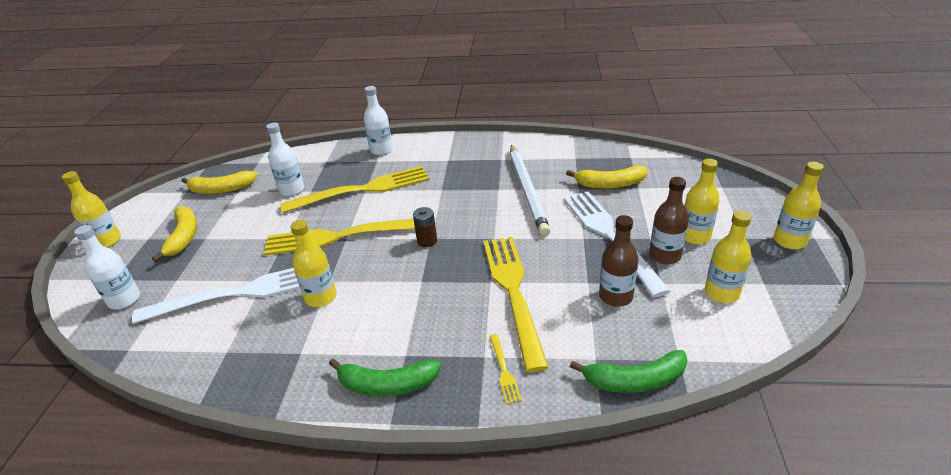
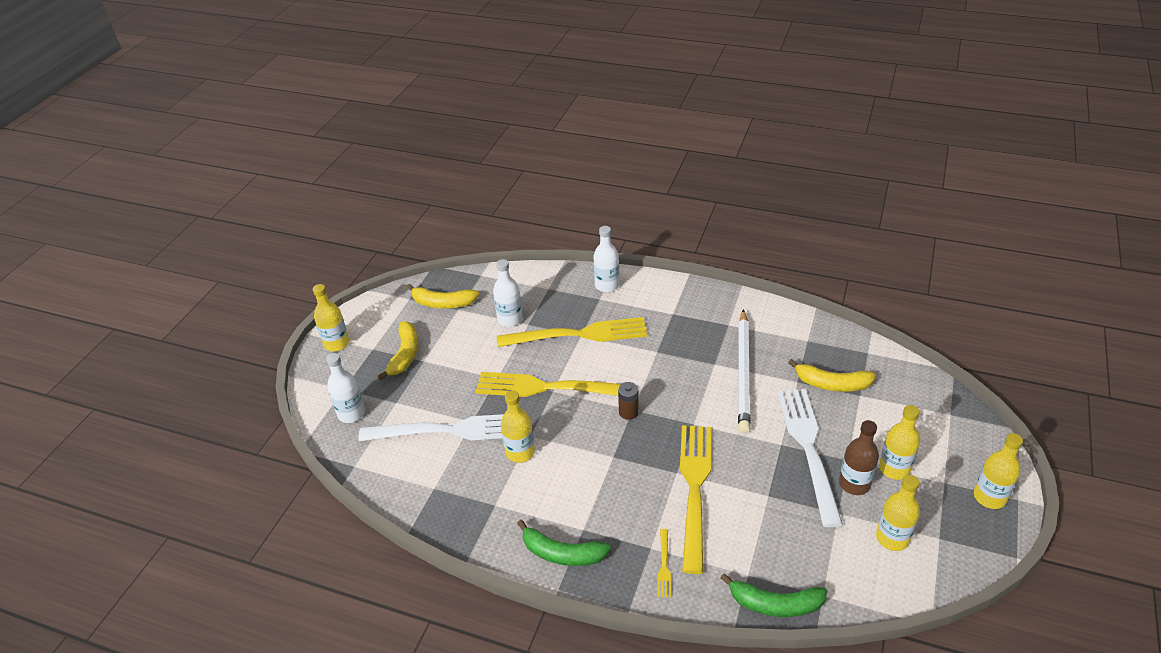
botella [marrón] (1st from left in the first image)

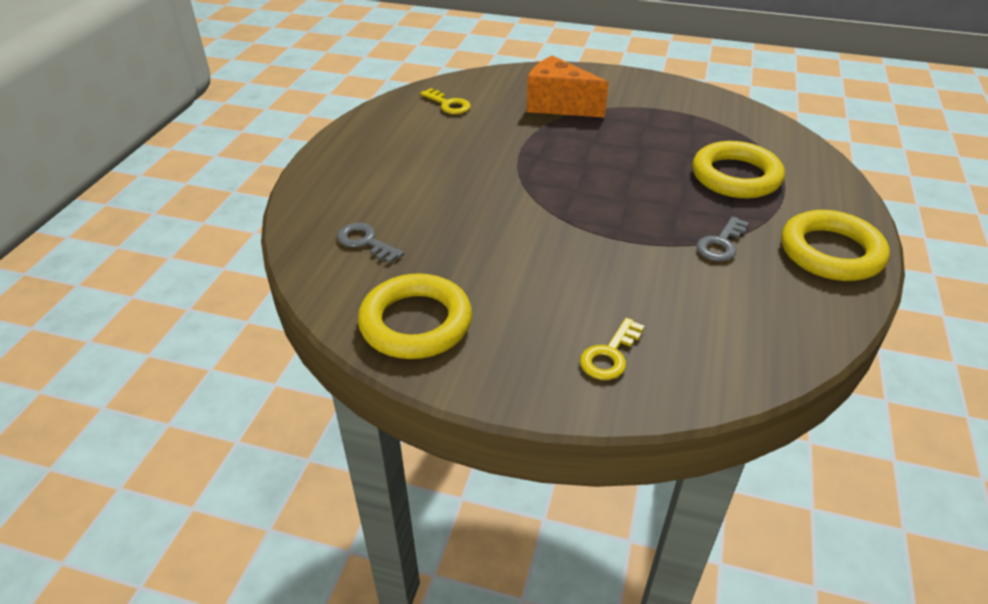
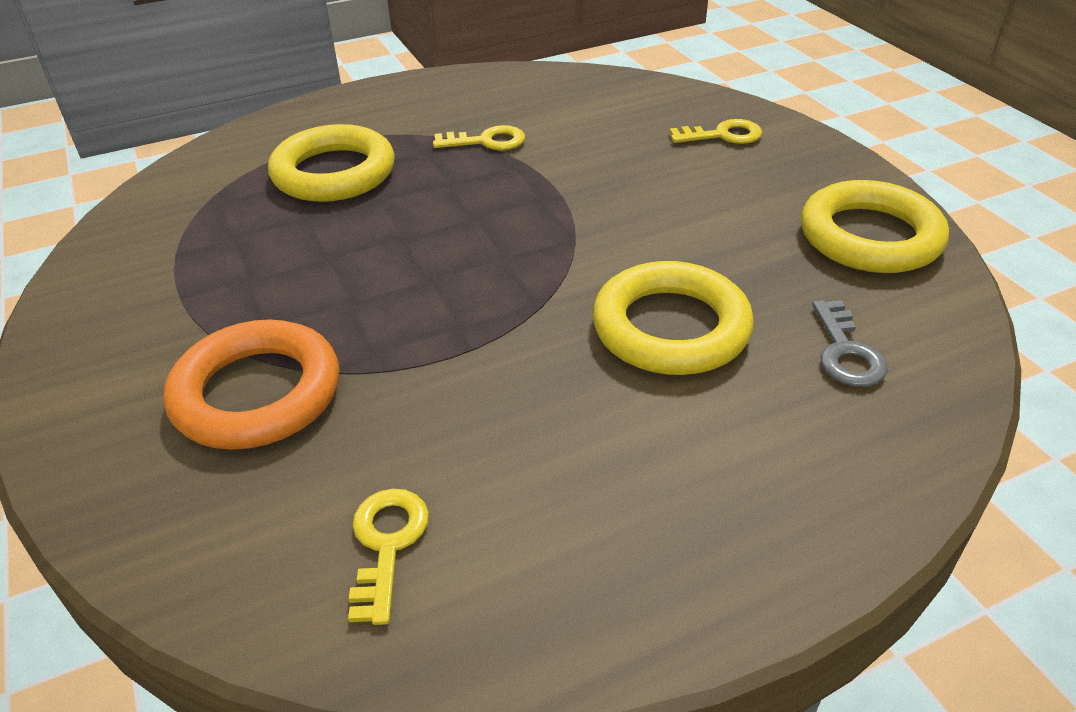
anillo [amarillo] (2nd from left)
anillo [naranja]
llave [amarillo] (2nd from left)

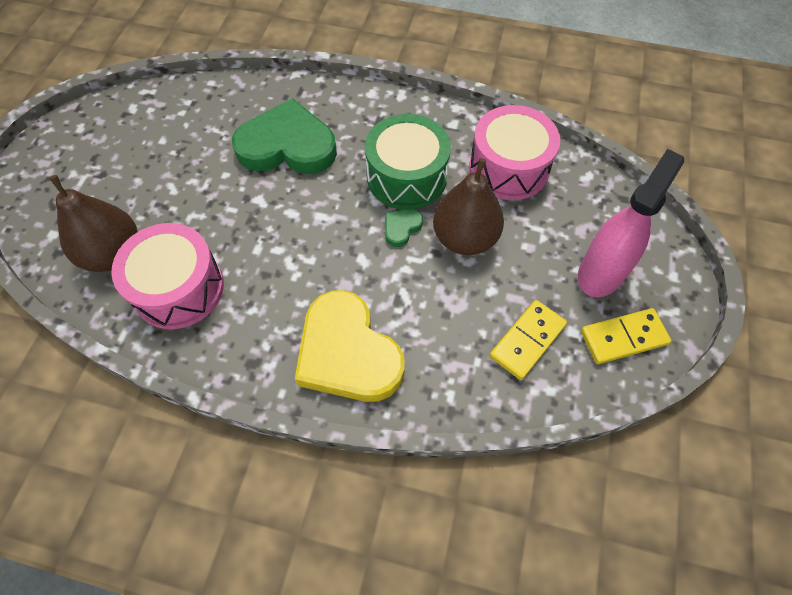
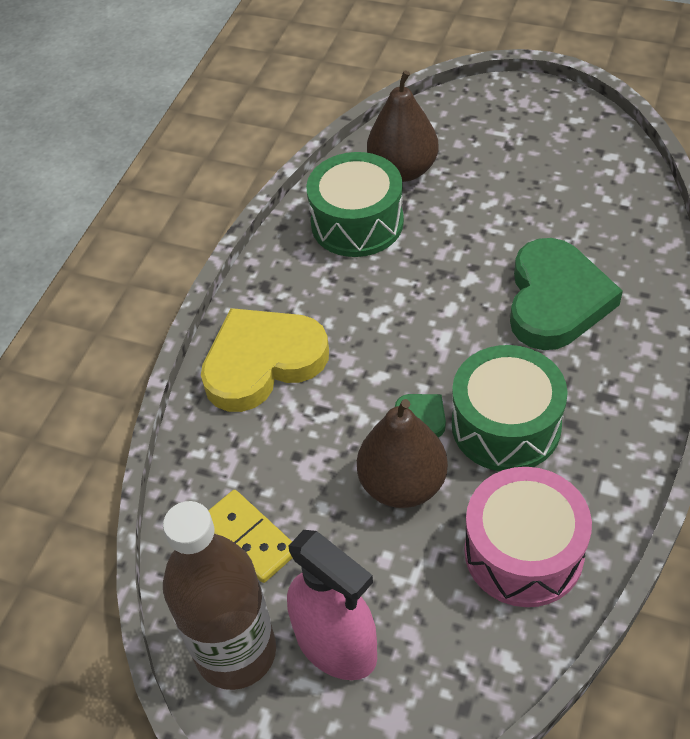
botella [marrón]
tambor [verde] (1st from left)

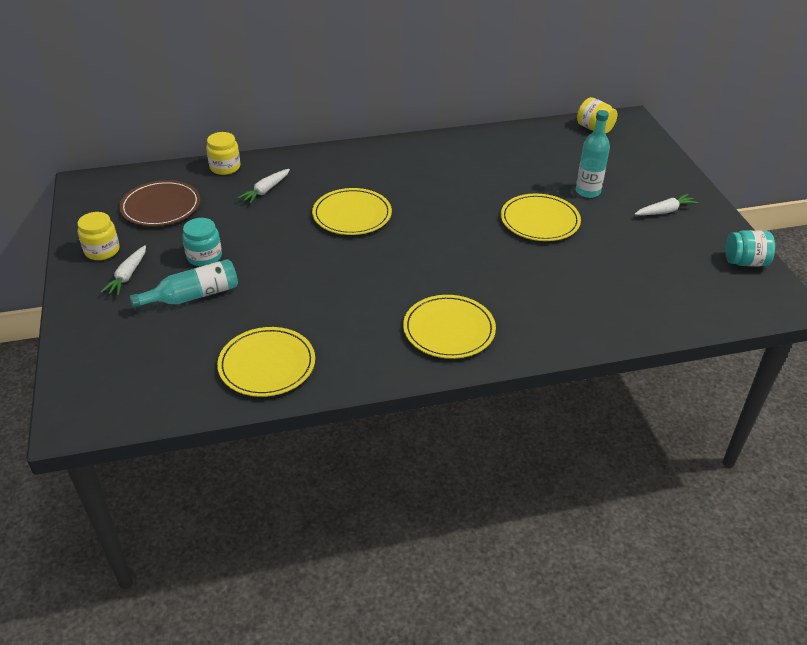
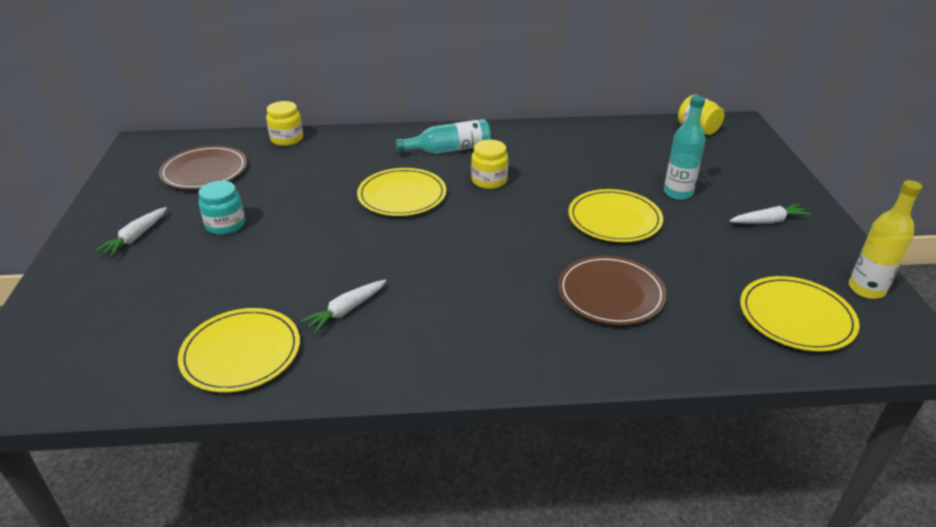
plato [marrón] (2nd from left)
tarro [amarillo] (2nd from left)
botella [turquesa] (1st from left)
zanahoria [blanco] (2nd from left)
plato [amarillo] (4th from left)
botella [amarillo]

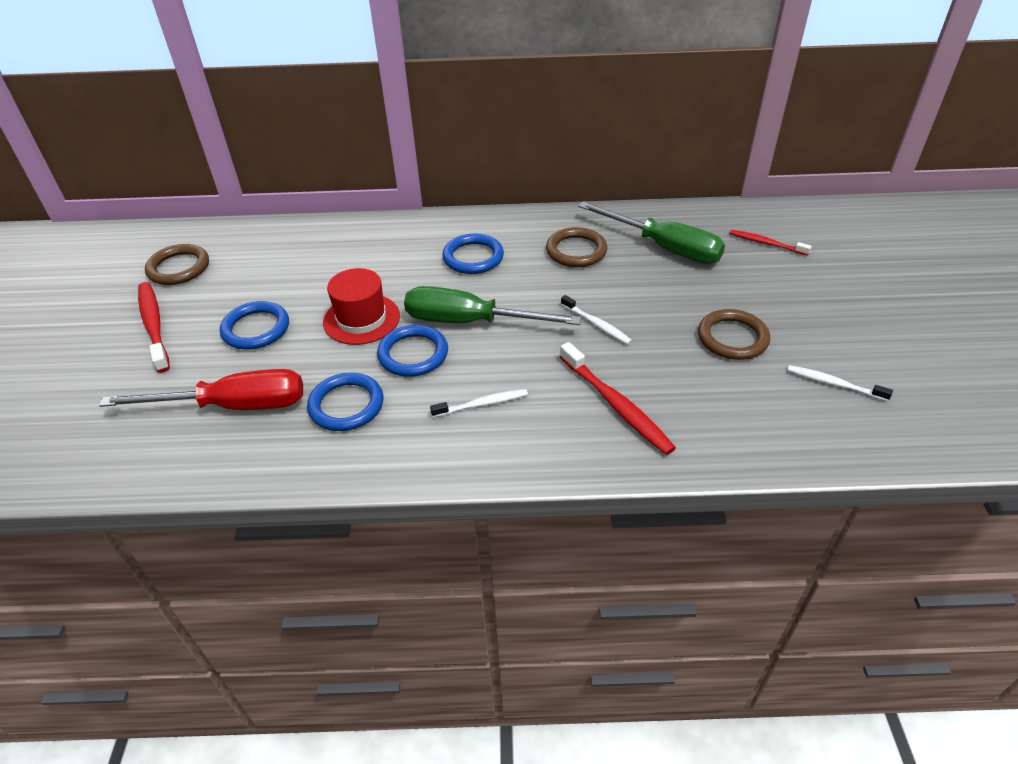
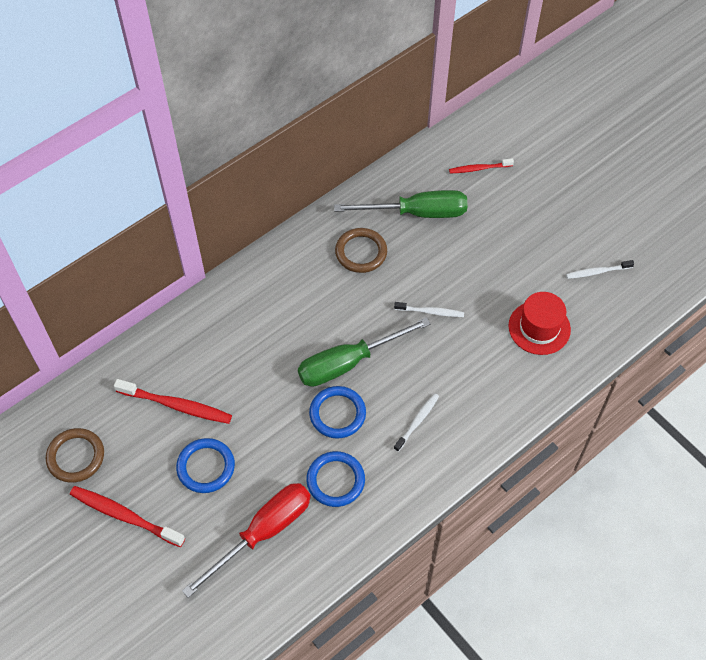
anillo [azul] (4th from left in the first image)
anillo [marrón] (3rd from left in the first image)
sombrero [rojo]
cepillo de dientes [rojo] (2nd from left)

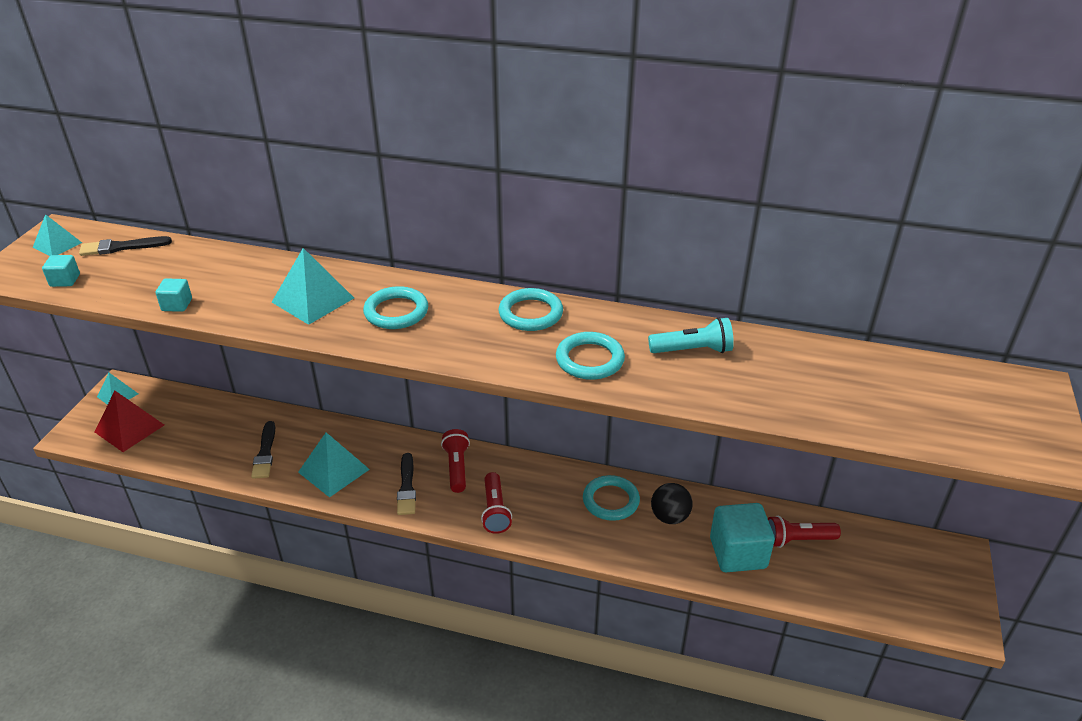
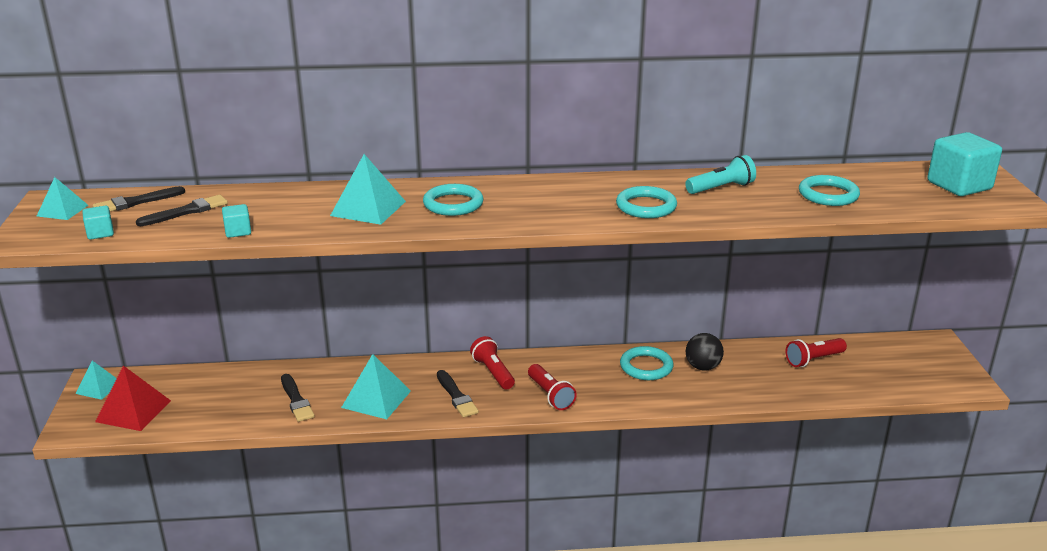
pincel [negro] (2nd from left)
anillo [turquesa] (4th from left)
cubo [turquesa] (3rd from left)

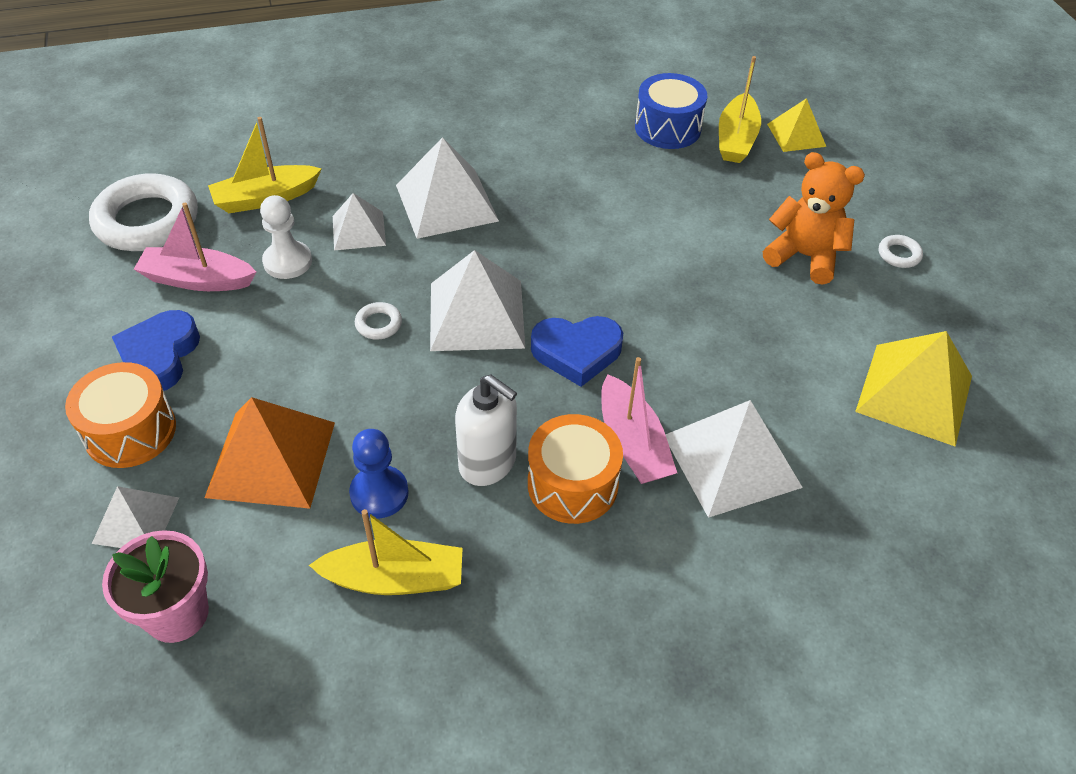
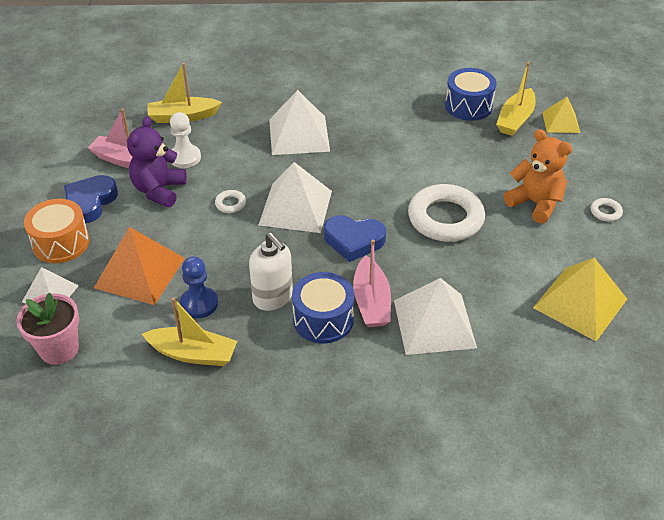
pirámide [blanco] (2nd from left in the first image)
osito [morado]
anillo [blanco] (2nd from left)
tambor [azul] (1st from left)

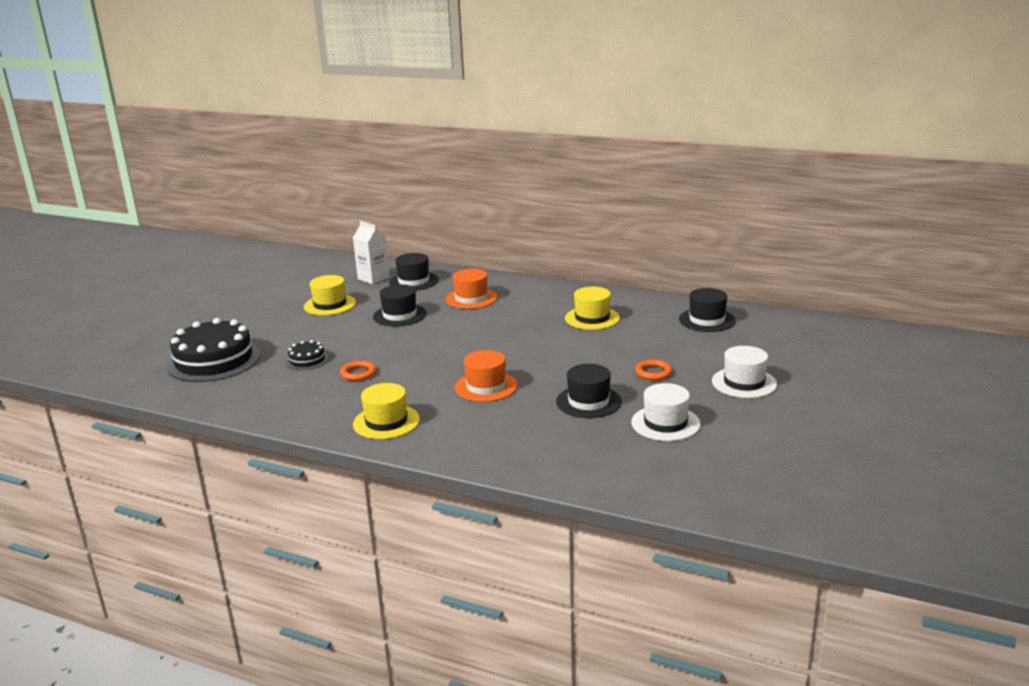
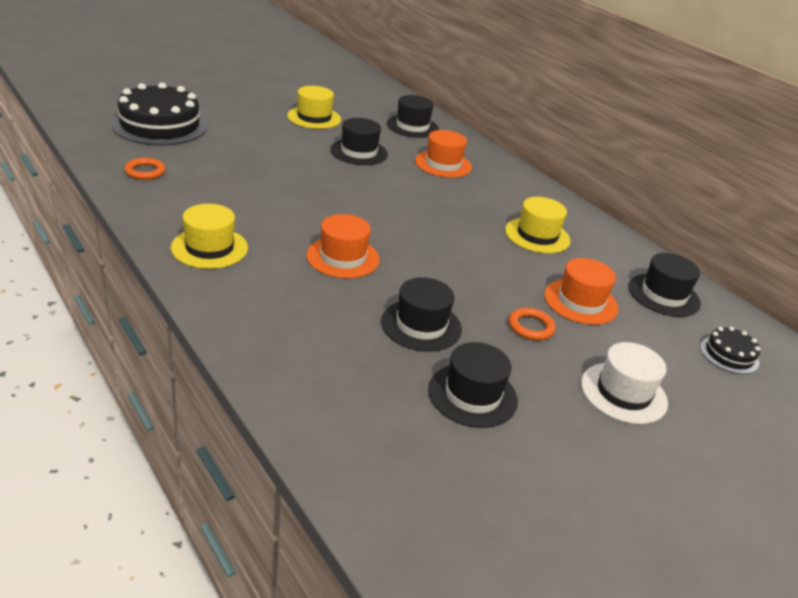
cartón de leche [blanco]
sombrero [naranja] (3rd from left)
tarta [negro] (2nd from left)
anillo [naranja] (1st from left)
sombrero [negro] (4th from left)

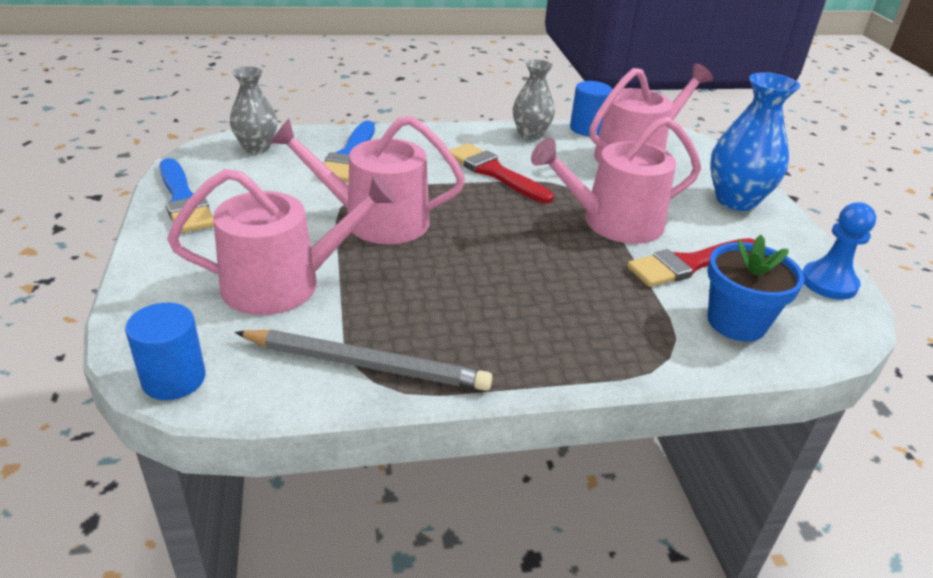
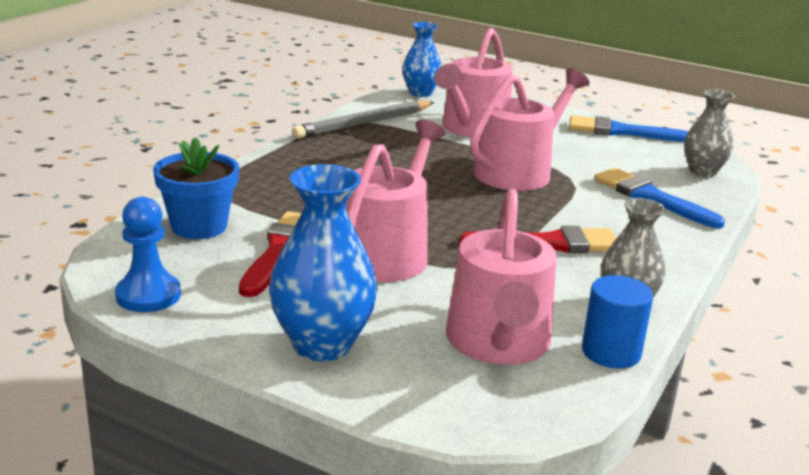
florero [azul] (2nd from left)

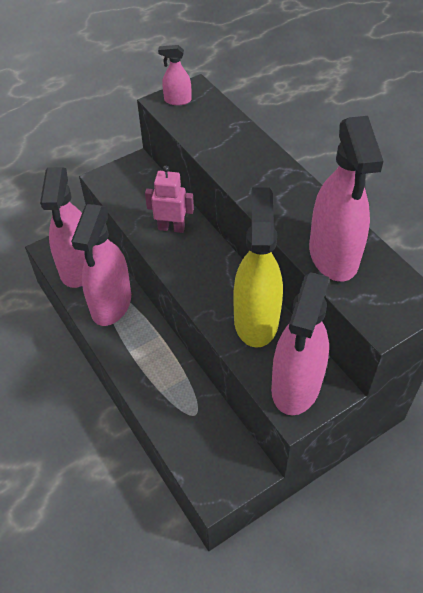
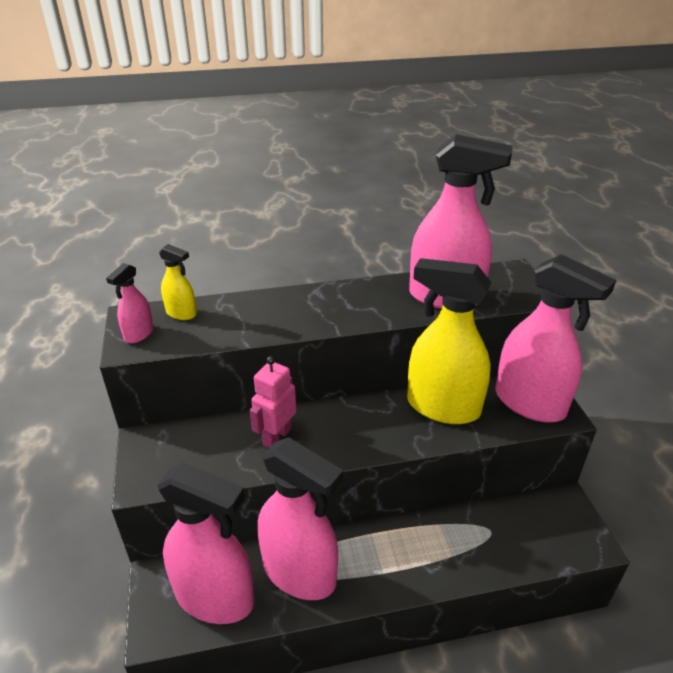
pulverizador [amarillo] (1st from left)

